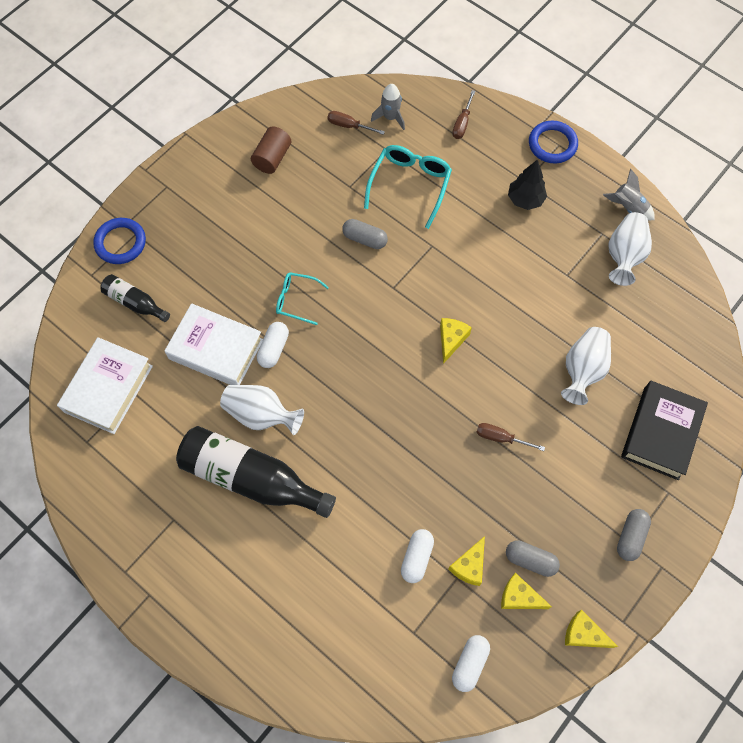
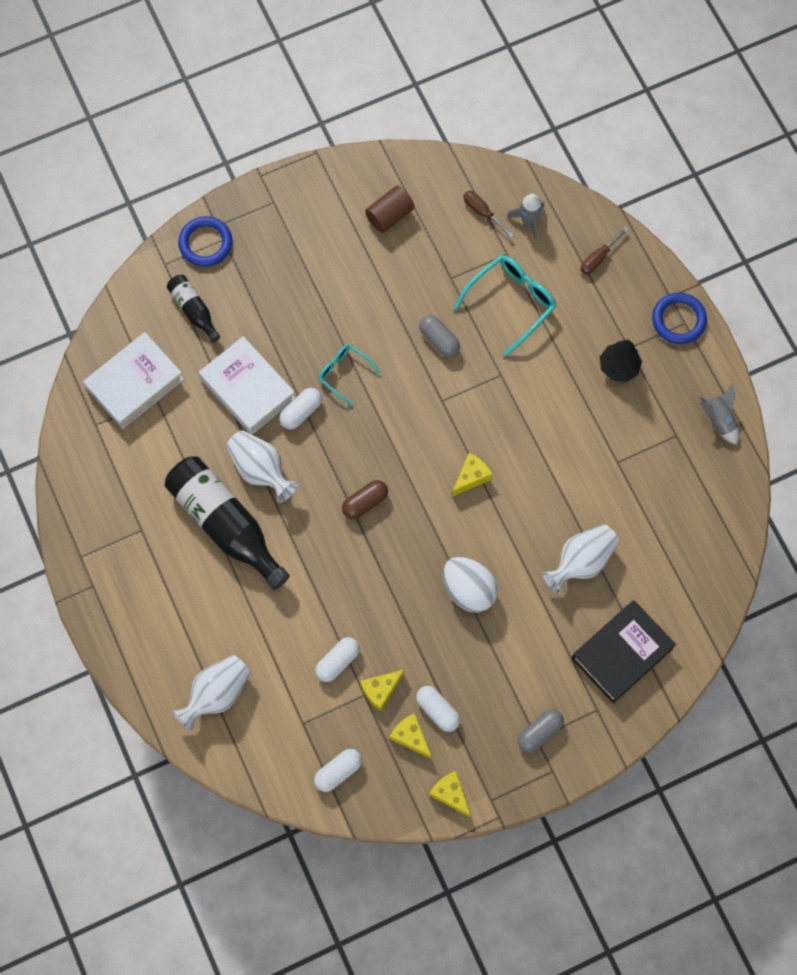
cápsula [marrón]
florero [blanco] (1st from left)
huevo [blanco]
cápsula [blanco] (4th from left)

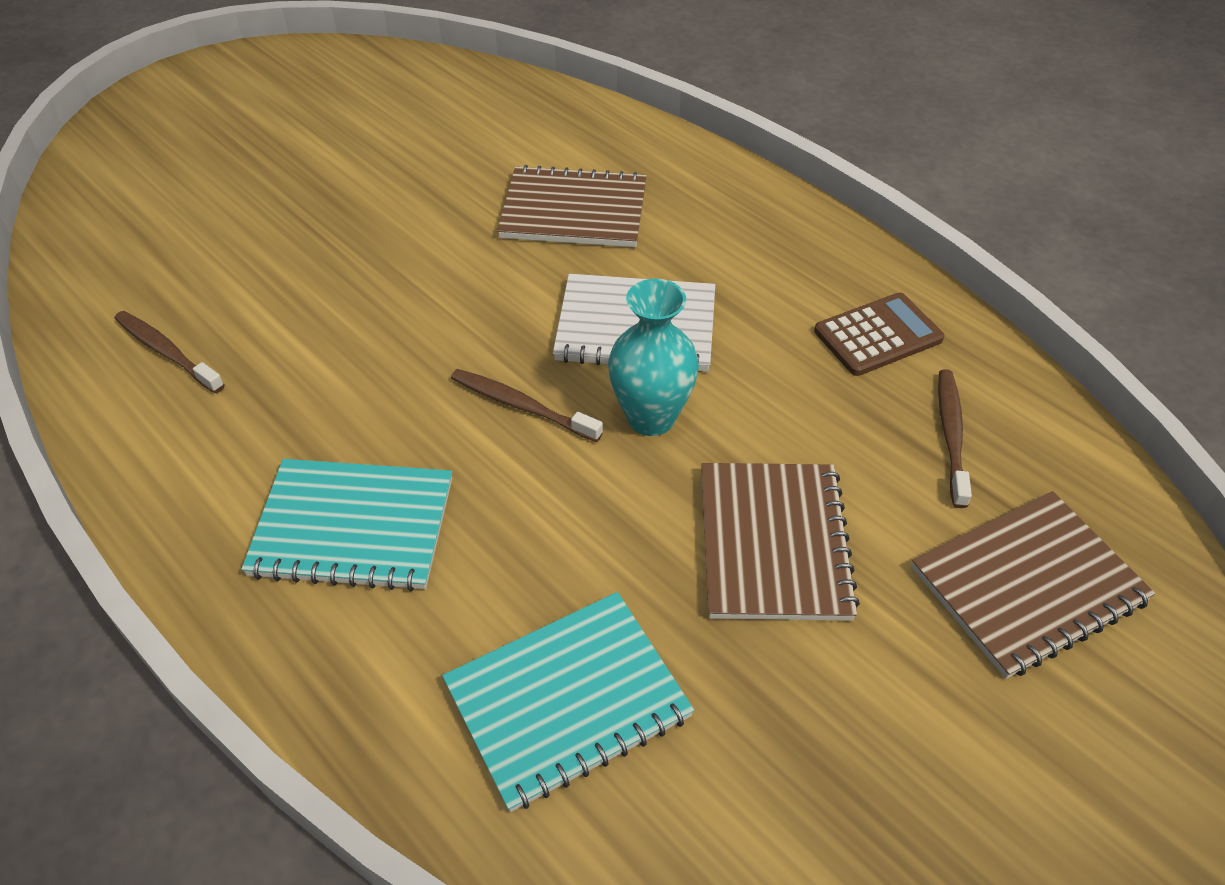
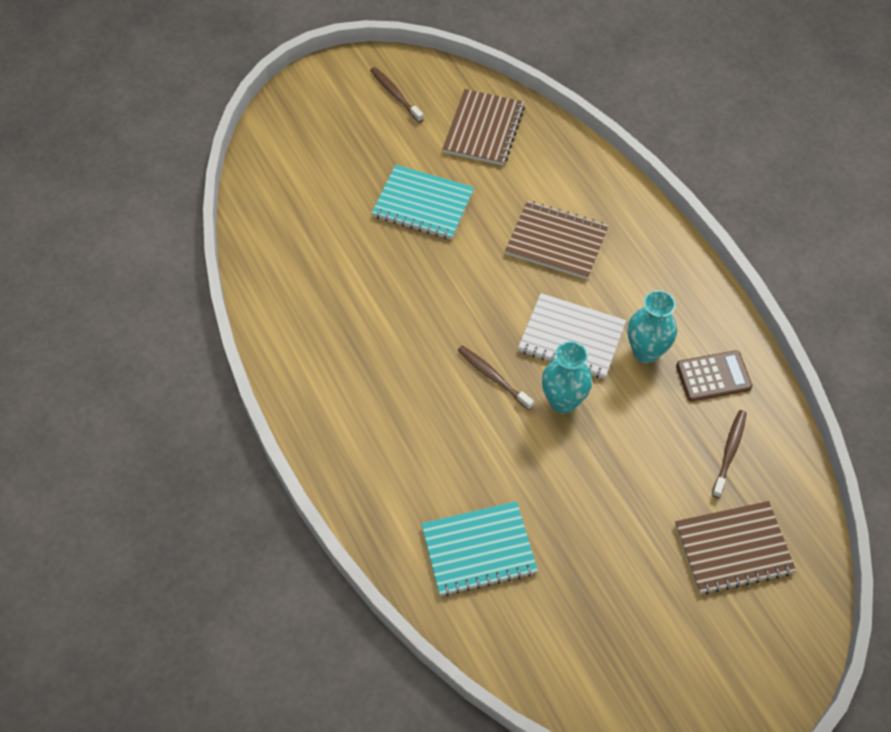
florero [turquesa] (2nd from left)
cepillo de dientes [marrón] (1st from left)
cuaderno [turquesa] (1st from left)
cuaderno [marrón] (1st from left)

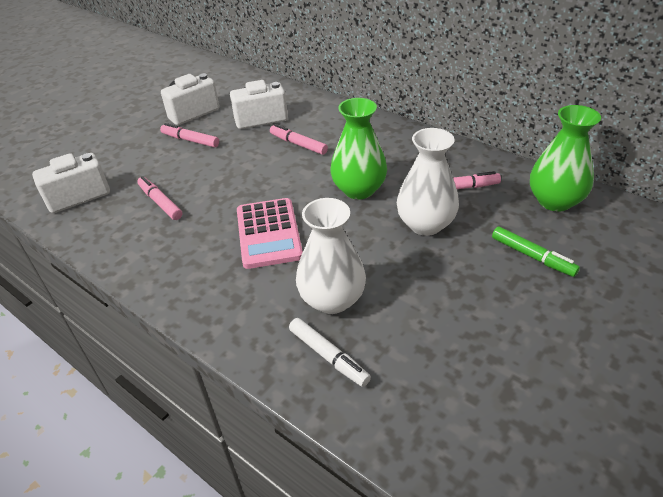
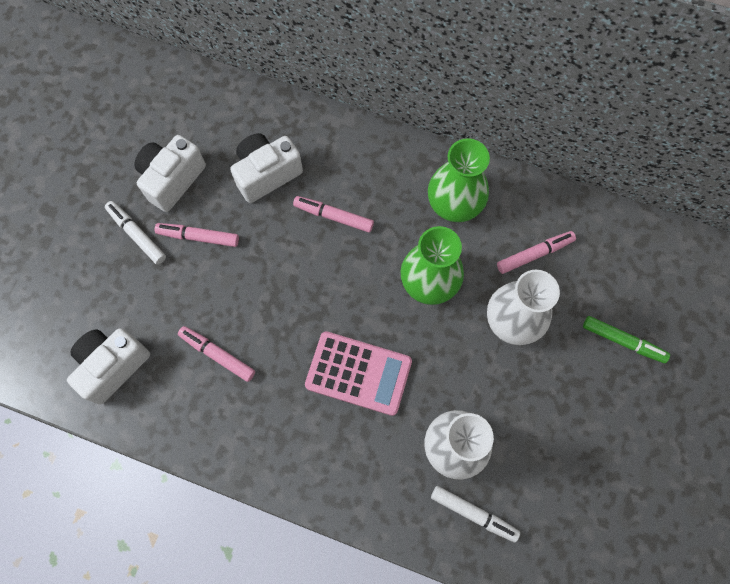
rotulador [blanco] (1st from left)
florero [verde] (2nd from left)
calculadora [rosa]

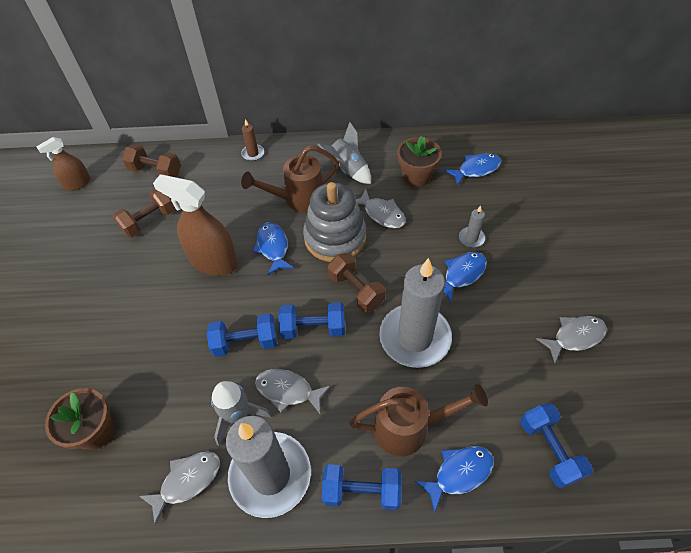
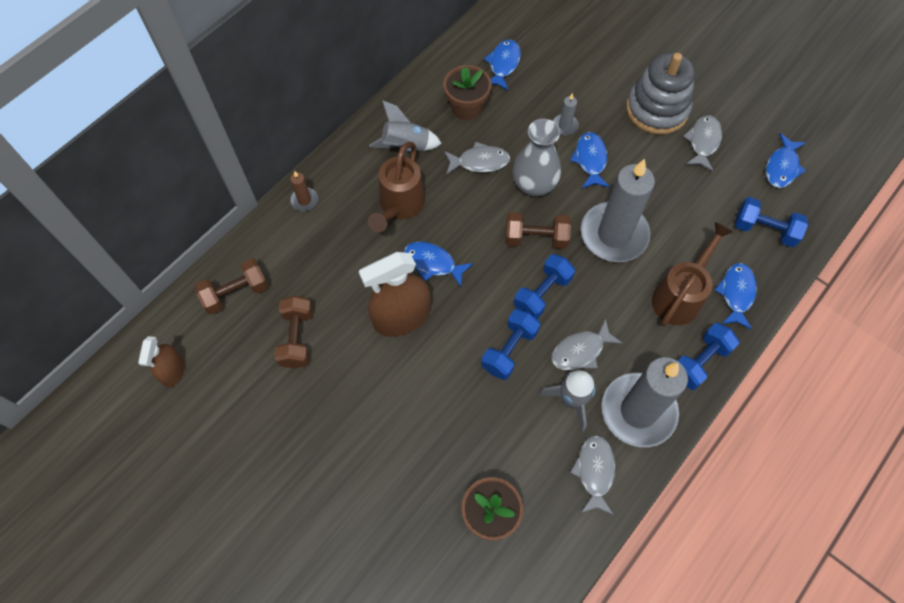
florero [gris]
pez [azul] (5th from left)
juguete apilable [gris]

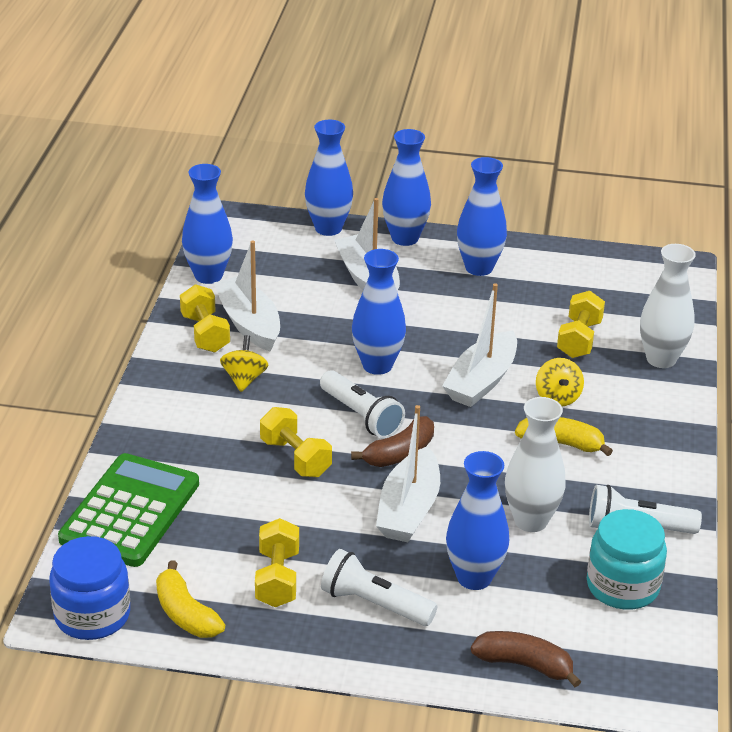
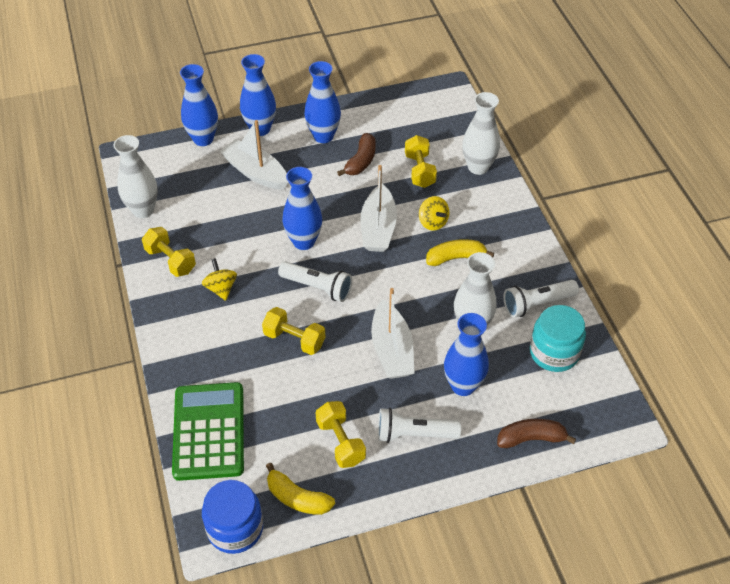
barco [blanco] (1st from left in the first image)
plátano [marrón] (1st from left)
florero [blanco] (1st from left)

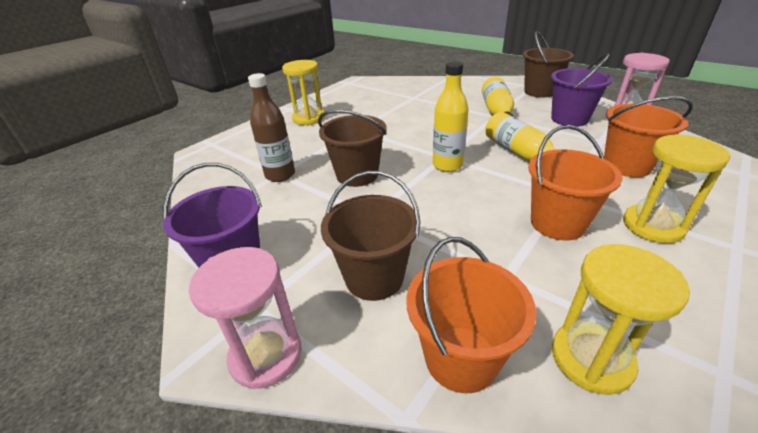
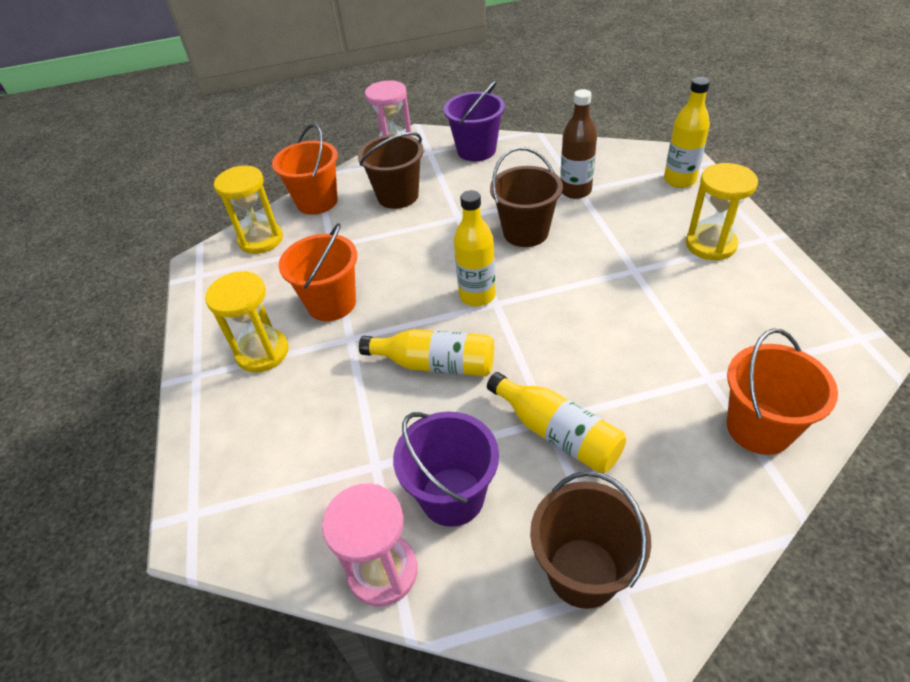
botella [amarillo] (4th from left)
balde [naranja] (3rd from left)

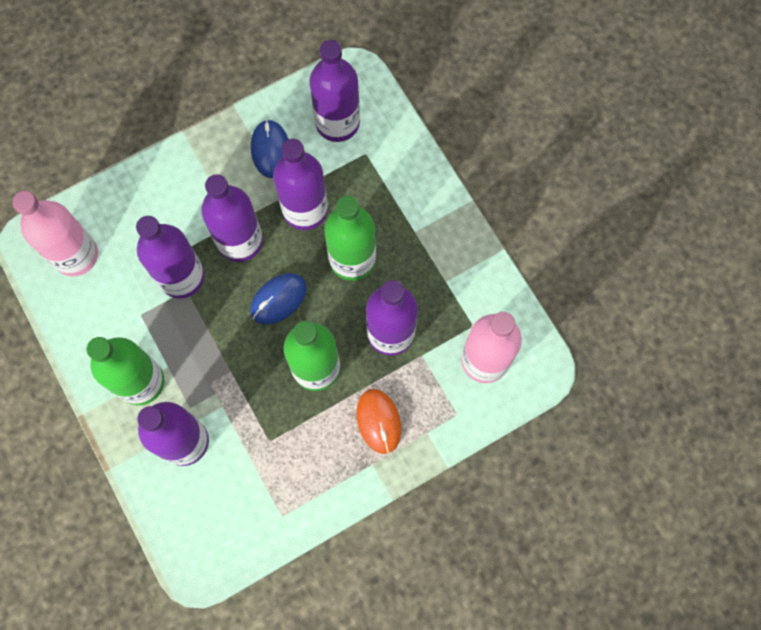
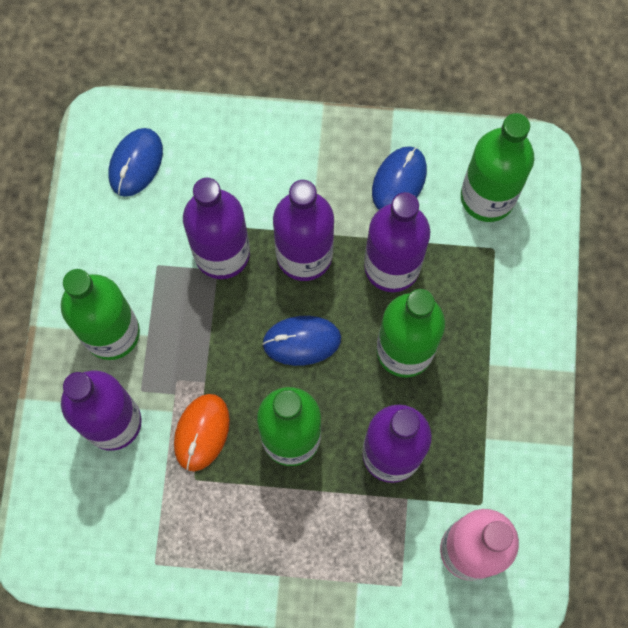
ratón [naranja]
ratón [azul] (1st from left)
botella [verde] (4th from left)

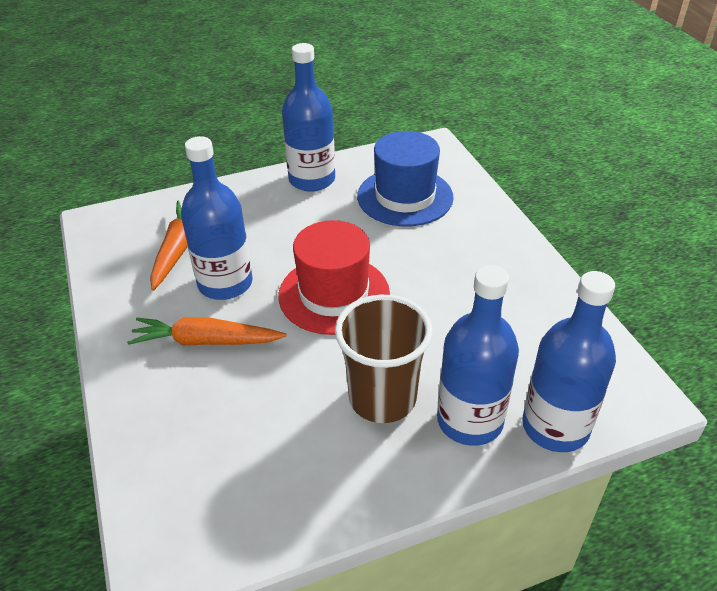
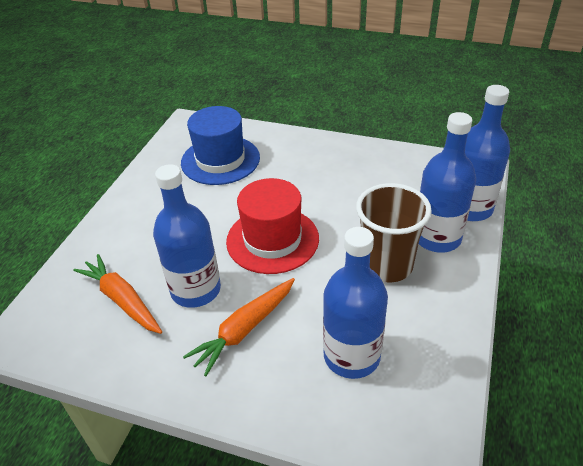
botella [azul] (2nd from left)

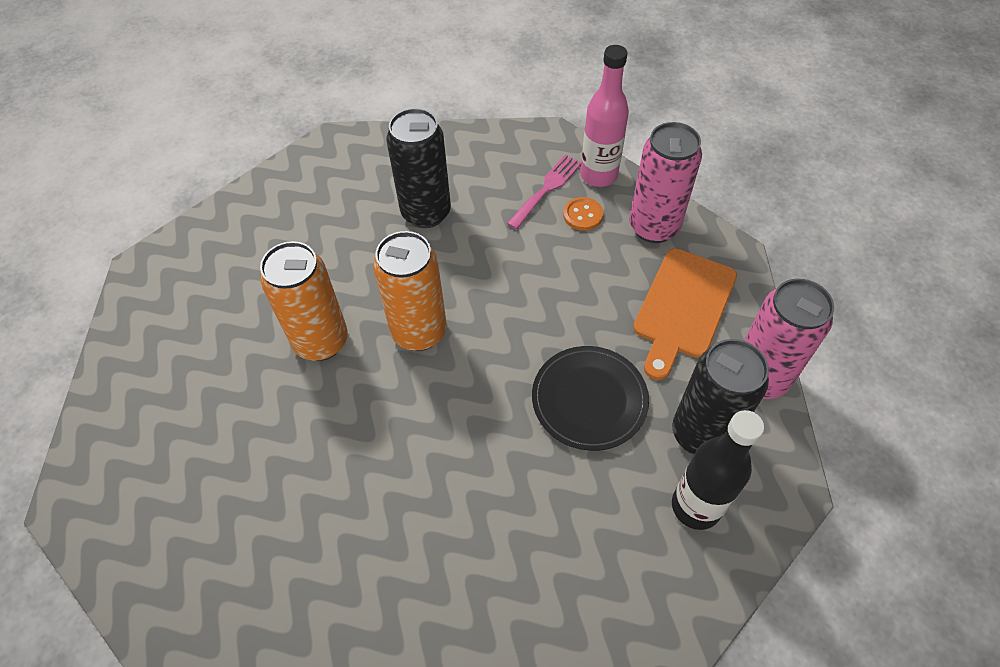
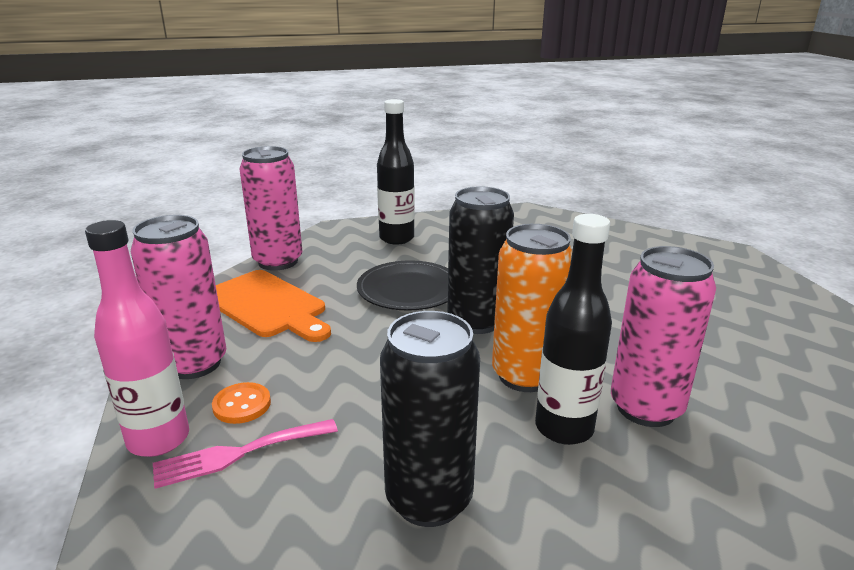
botella [negro] (2nd from left)
lata [negro] (2nd from left)
lata [rosa] (3rd from left)
tabla de cortar [naranja]

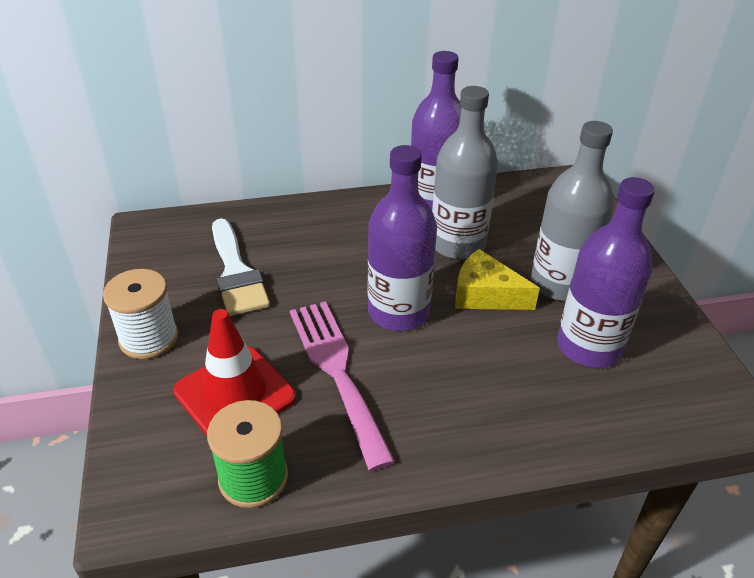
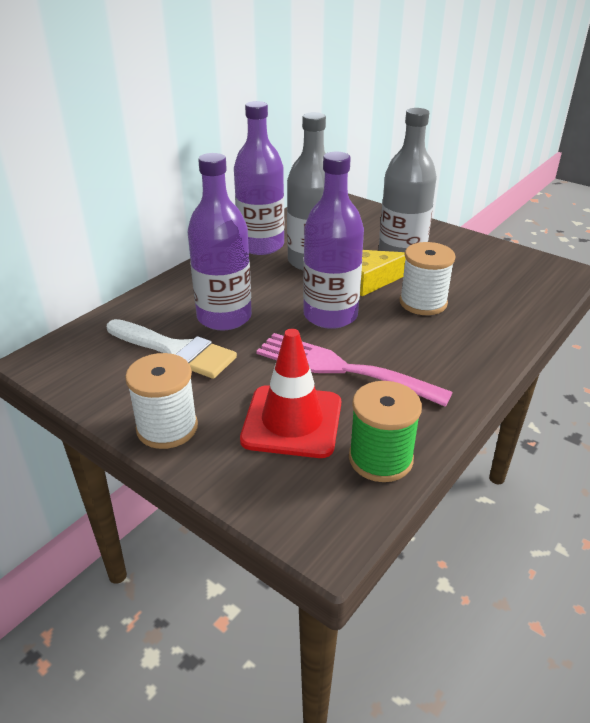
carrete [blanco] (2nd from left)
botella [morado] (1st from left)

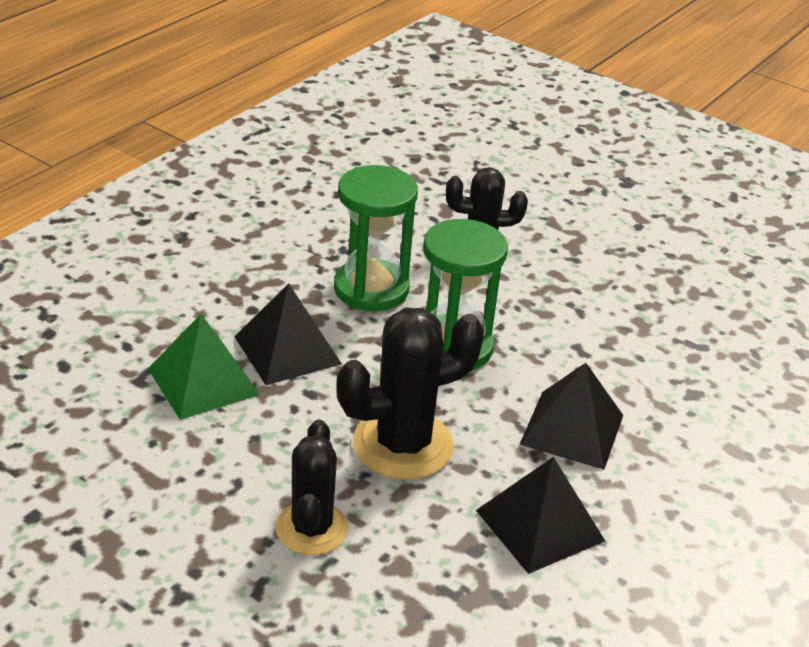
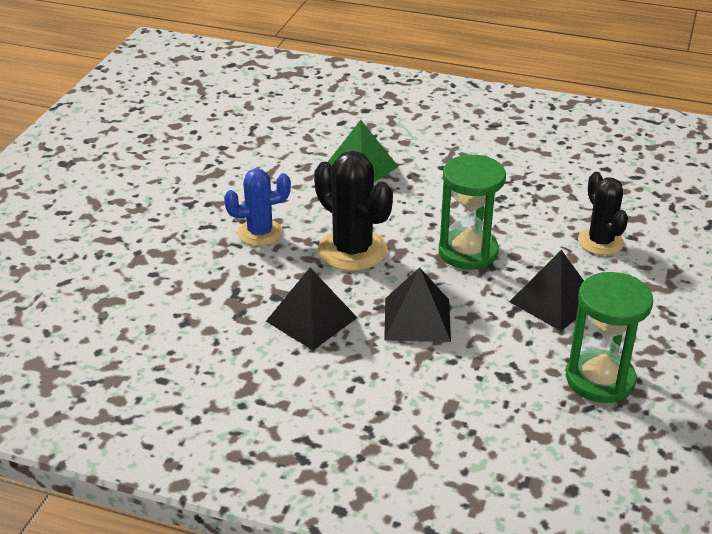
pirámide [negro] (3rd from left)
reloj de arena [verde] (2nd from left)
cactus [azul]

